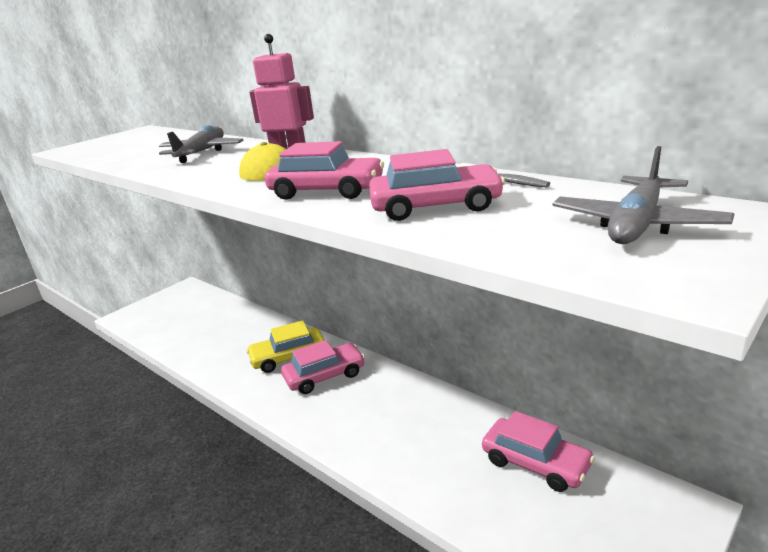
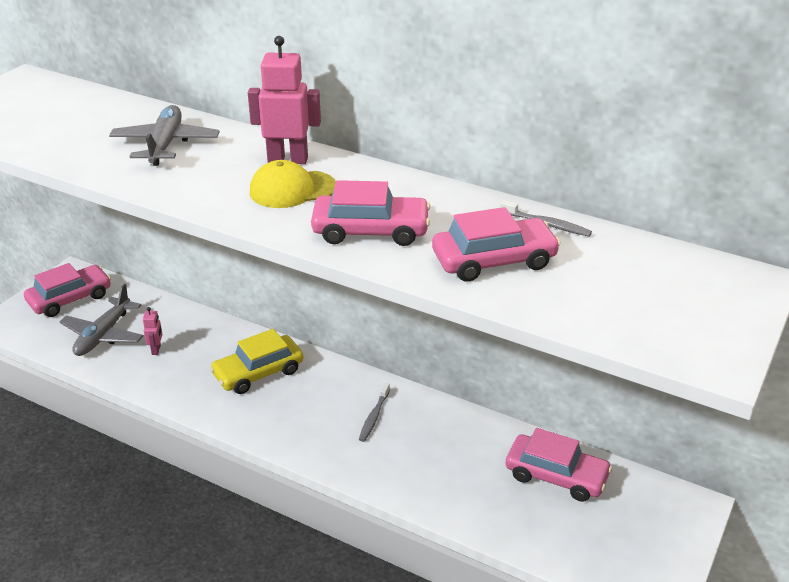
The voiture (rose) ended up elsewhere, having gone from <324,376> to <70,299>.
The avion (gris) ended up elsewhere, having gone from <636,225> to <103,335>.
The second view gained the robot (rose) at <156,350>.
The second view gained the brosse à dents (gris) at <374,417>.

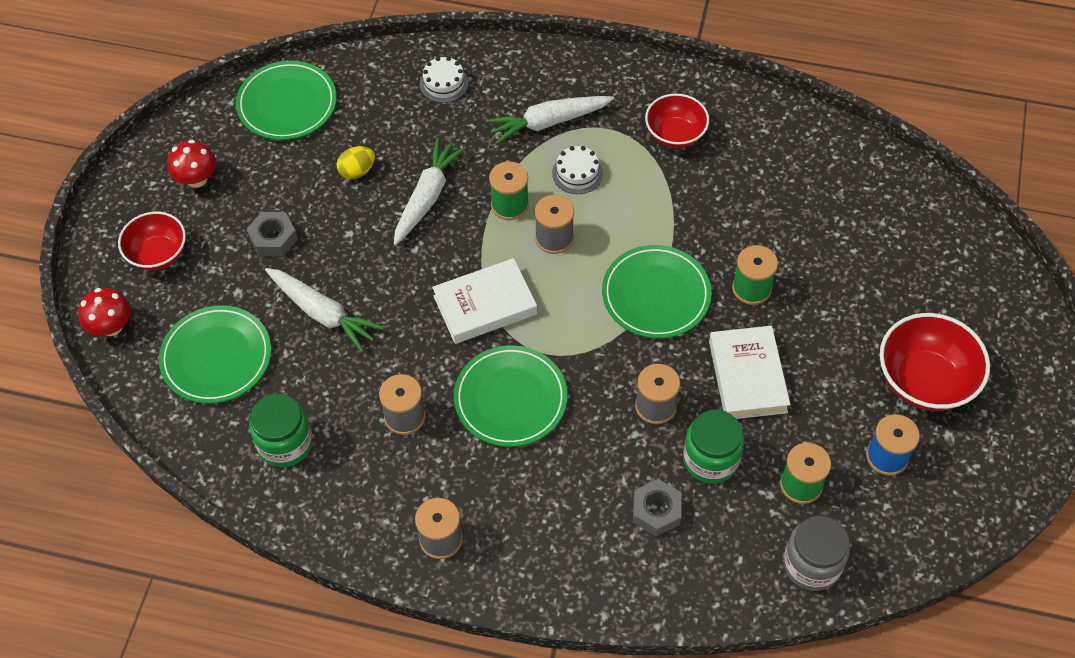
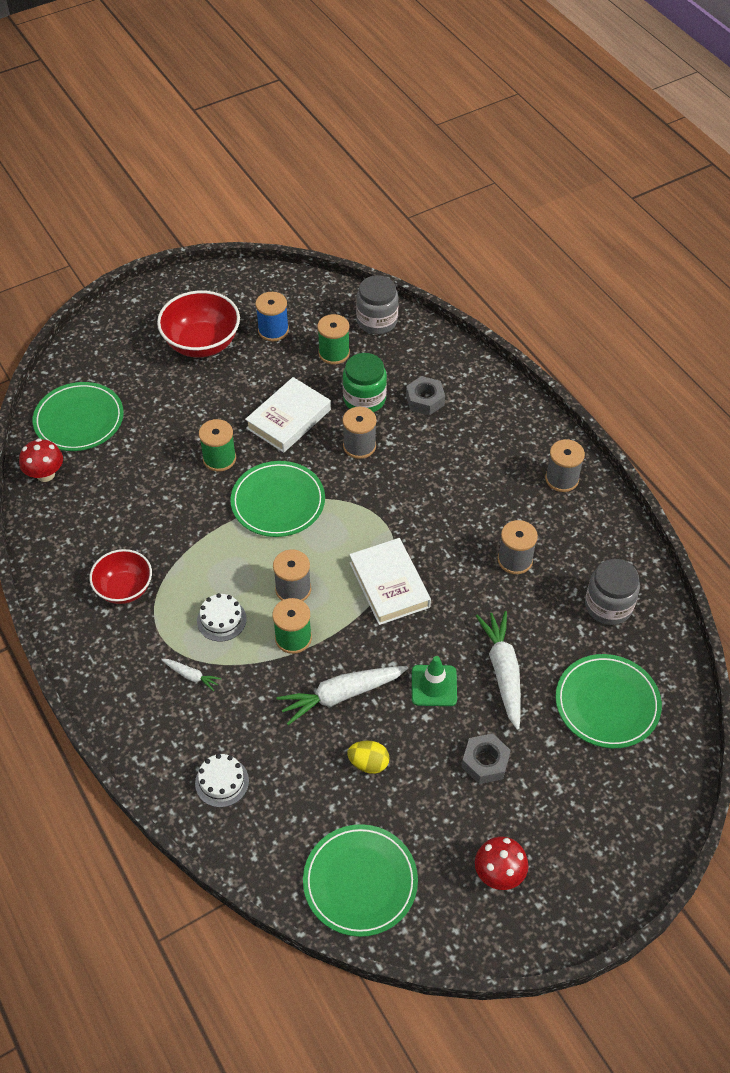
The champignon (rouge) ended up elsewhere, having gone from <111,326> to <45,474>.
The second view lost the bol (rouge) at <158,254>.
What was the bocal (vert) at <285,443> turned into the bocal (gris) at <608,606>.
The livre (blanc) at <485,305> ended up facing another way, 45 degrees clockwise from before.
The assiette (vert) ended up elsewhere, having gone from <510,398> to <79,420>.
The size of the carotte (blanc) at <548,122> changed by a factor of 0.49.
The second view gained the cône de chantier (vert) at <434,686>.

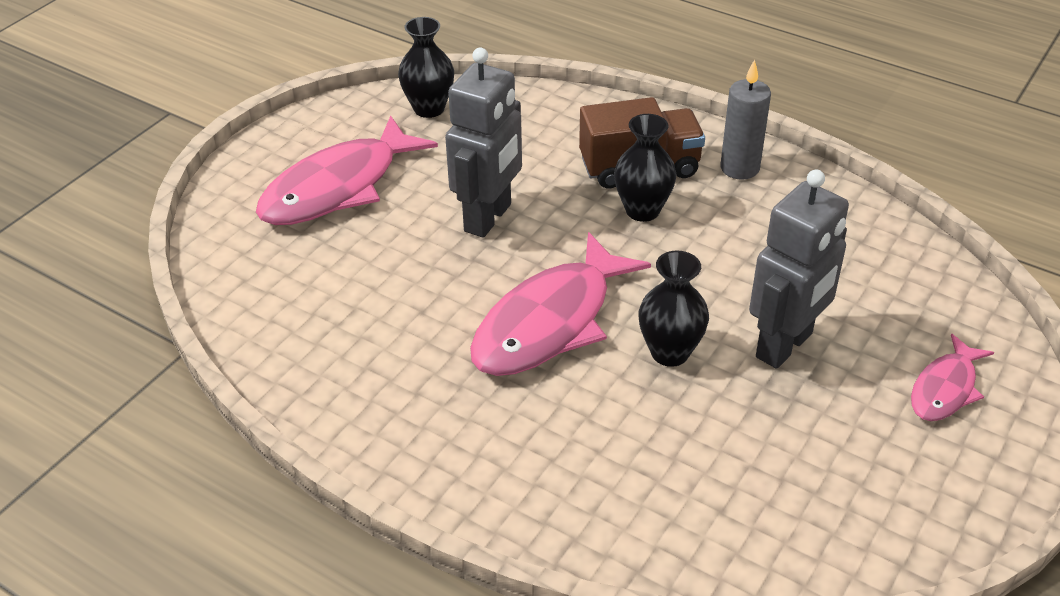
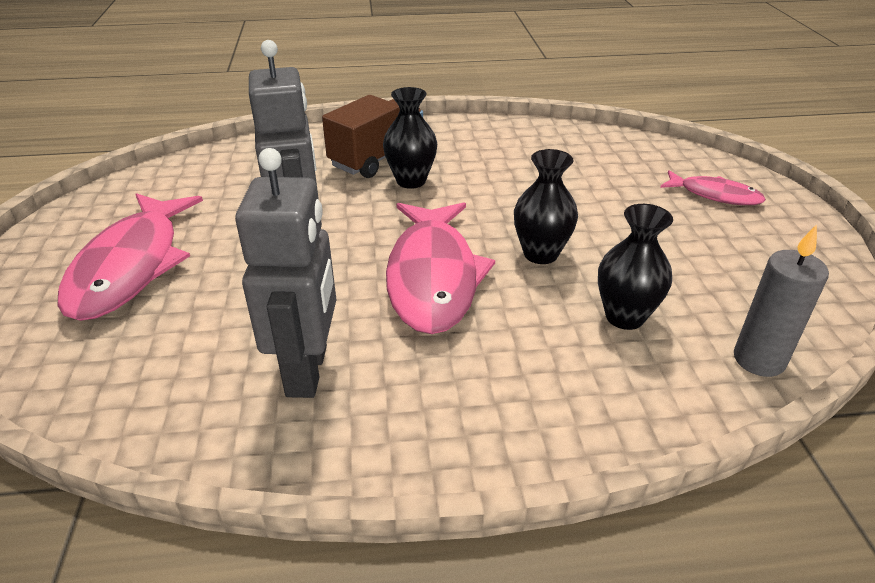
The vase (noir) ended up elsewhere, having gone from <429,108> to <624,317>.
The bougie (gris) ended up elsewhere, having gone from <739,168> to <759,360>.
The robot (gris) ended up elsewhere, having gone from <785,346> to <308,371>.
The poisson (rose) at <945,388> ended up facing another way, 60 degrees counterclockwise from before.

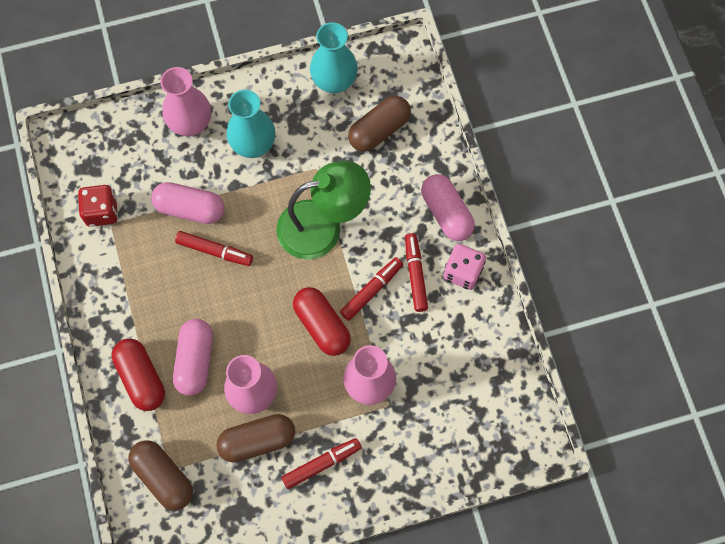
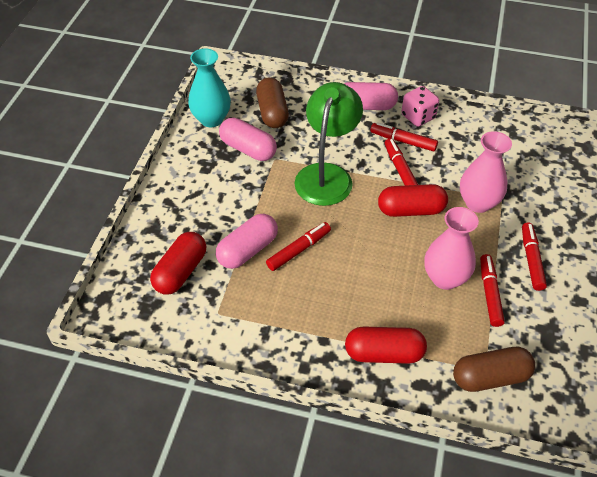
The second view lost the dé (rouge) at <102,212>.
The second view lost the vase (rose) at <191,124>.
The gélule (rose) ended up elsewhere, having gone from <195,361> to <248,149>.
Where the gélule (marron) stood at <257,441>, the feutre (rouge) came to stand at <490,293>.
The second view lost the vase (turquoise) at <253,145>.
The second view gained the gélule (rouge) at <181,272>.

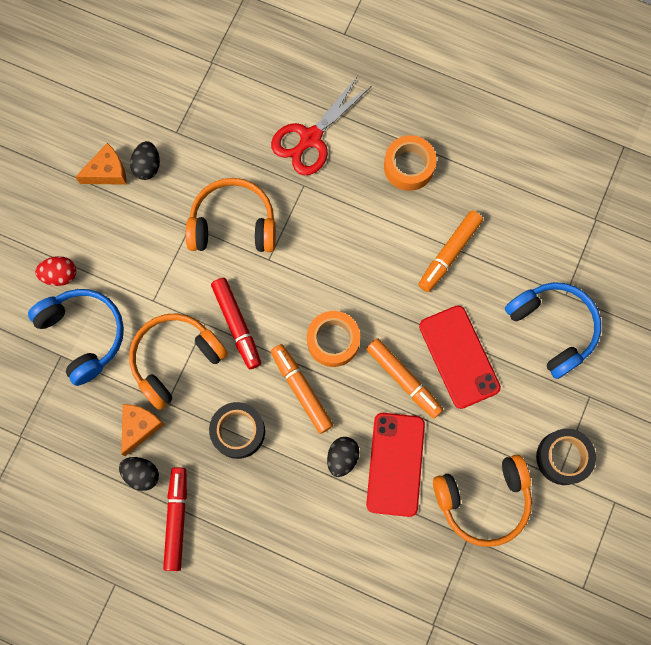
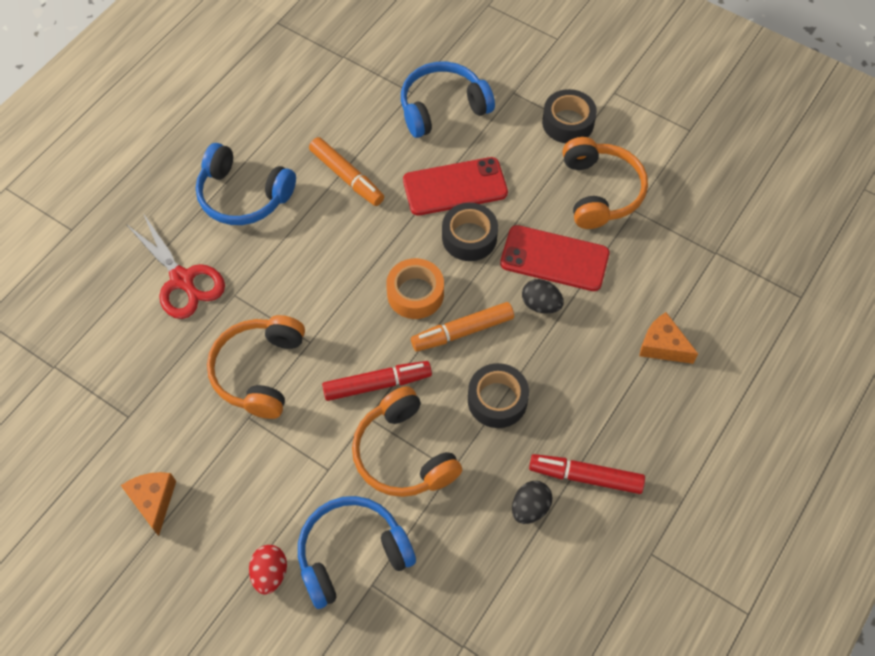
The fromage (orange) ended up elsewhere, having gone from <140,427> to <662,346>.
The second view lost the œuf (noir) at <147,166>.
Where the feutre (orange) stood at <403,380>, the ruban adhésif (noir) came to stand at <469,237>.
Where the ruban adhésif (orange) stood at <409,166>, the casque audio (bleu) came to stand at <243,195>.

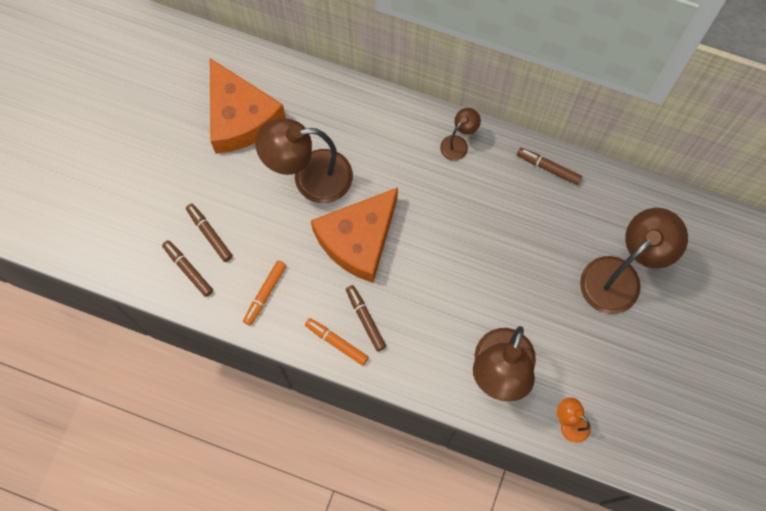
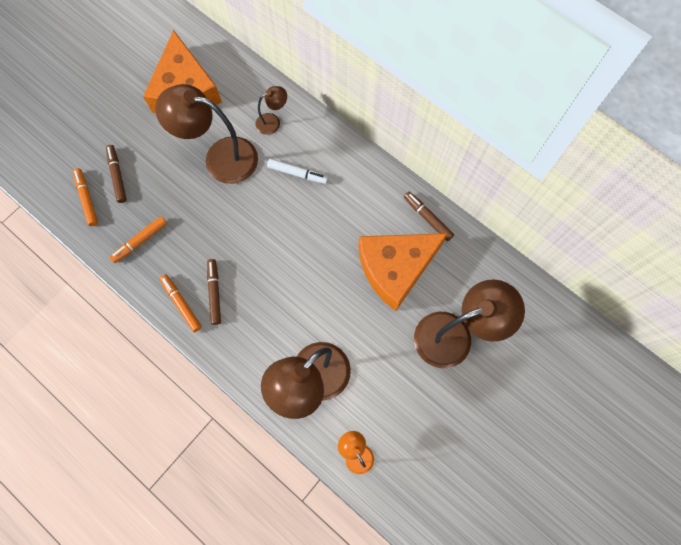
What was the feutre (marron) at <188,270> turned into the feutre (orange) at <87,199>.
The fromage (orange) ended up elsewhere, having gone from <358,239> to <395,268>.
The lampe (marron) ended up elsewhere, having gone from <458,143> to <273,122>.
The second view gained the feutre (blanc) at <297,173>.

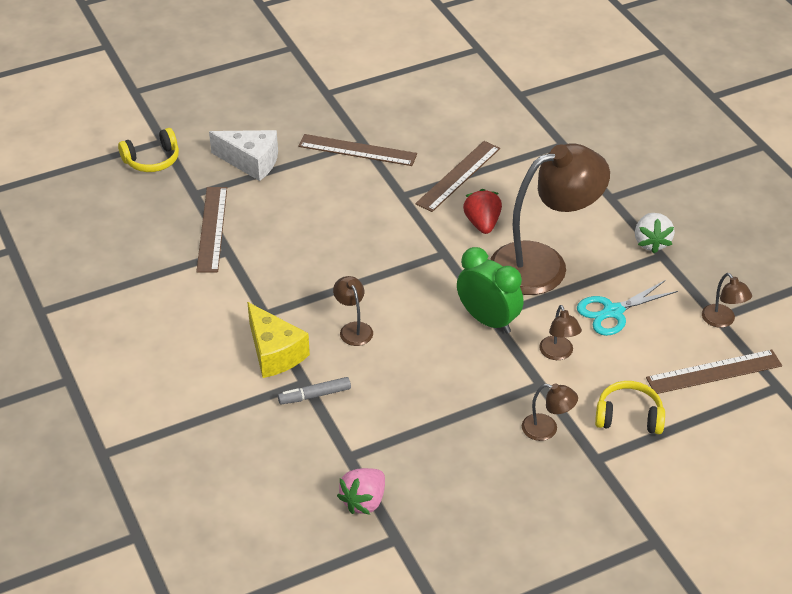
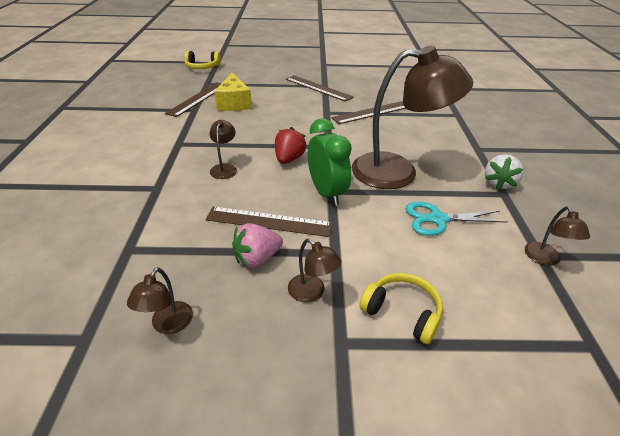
The second view lost the fromage (blanc) at <251,162>.
The fromage (jaune) ended up elsewhere, having gone from <274,353> to <234,103>.
The second view lost the feutre (gris) at <315,395>.
The fraise (rose) ended up elsewhere, having gone from <364,501> to <257,258>.
The fraise (rouge) ended up elsewhere, having gone from <482,223> to <289,159>.
The lampe (marron) ended up elsewhere, having gone from <558,354> to <168,325>.
The règle (marron) ended up elsewhere, having gone from <714,372> to <269,221>.

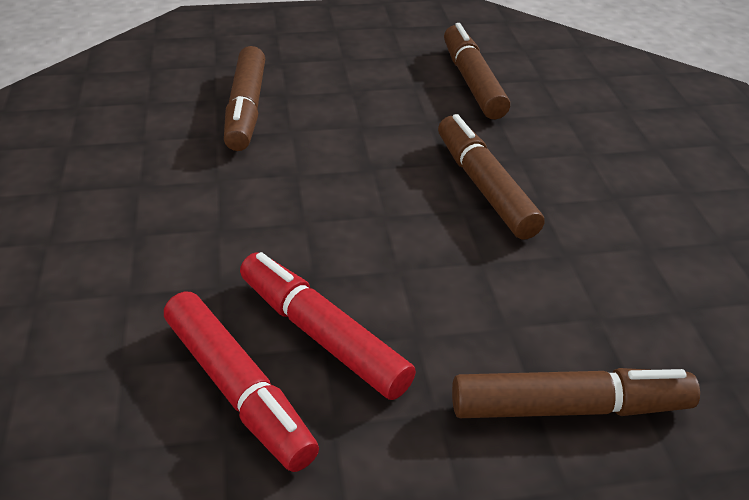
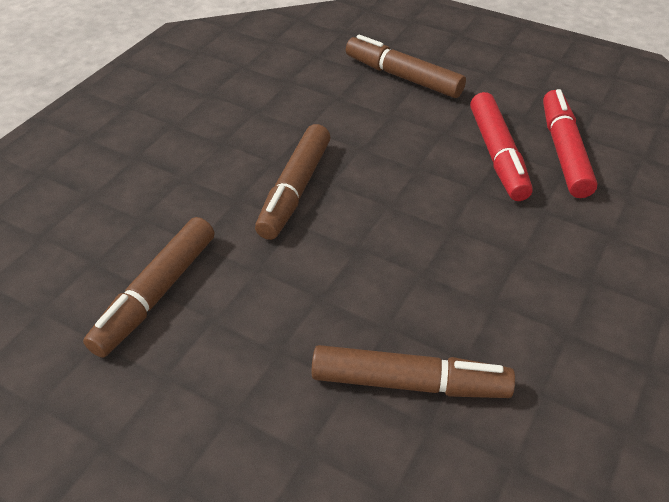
The feutre (marron) at <246,109> ended up facing another way, 60 degrees clockwise from before.

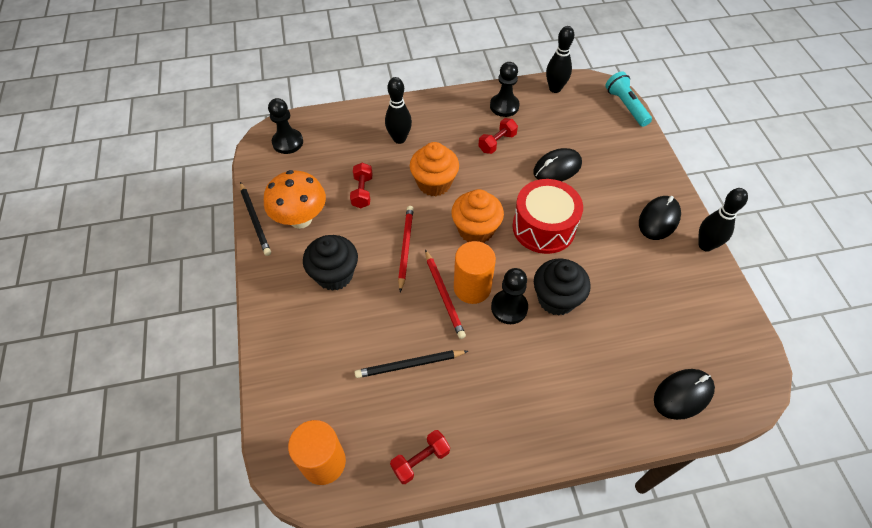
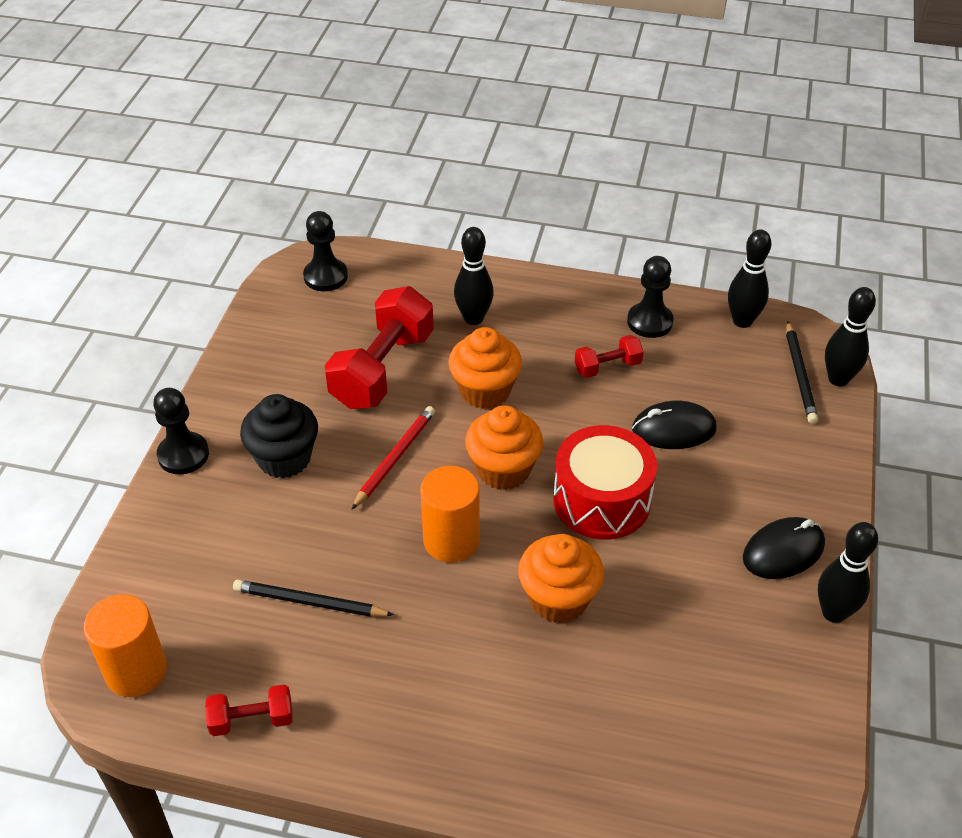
The crayon (noir) ended up elsewhere, having gone from <255,220> to <800,375>.
The second view lost the champignon (orange) at <300,219>.
The size of the haltère (rouge) at <362,192> changed by a factor of 2.05.
The second view lost the crayon (rouge) at <444,295>.
The pion (noir) ended up elsewhere, having gone from <509,308> to <183,455>.
What was the muffin (noir) at <556,299> turned into the muffin (orange) at <558,598>.
Where the lampe de poche (turquoise) stood at <626,106>, the quille (noir) came to stand at <838,379>.
The second view lost the souris (noir) at <683,395>.

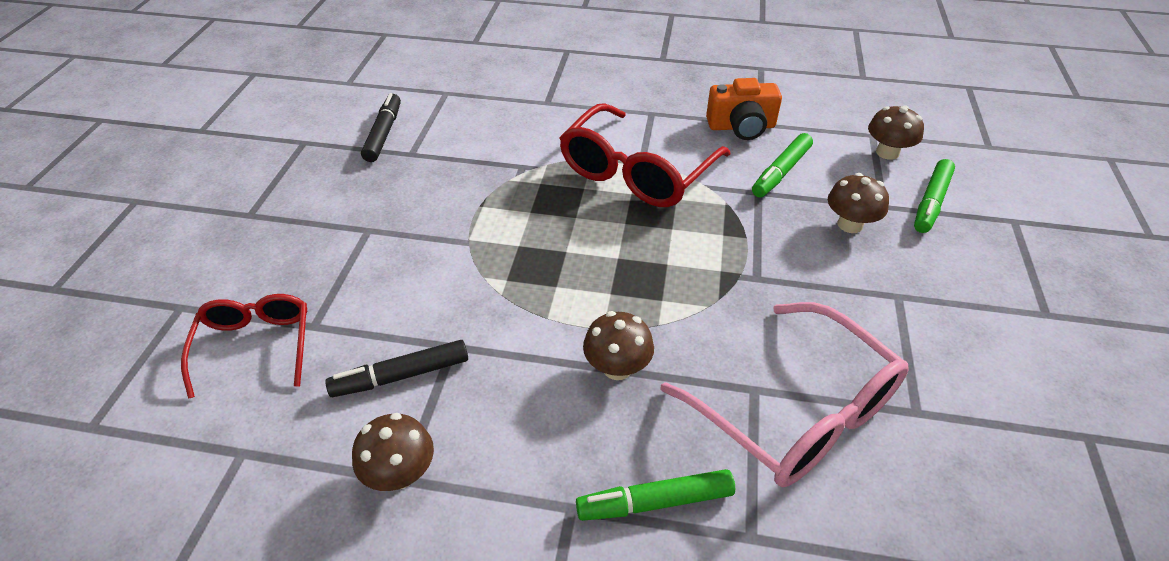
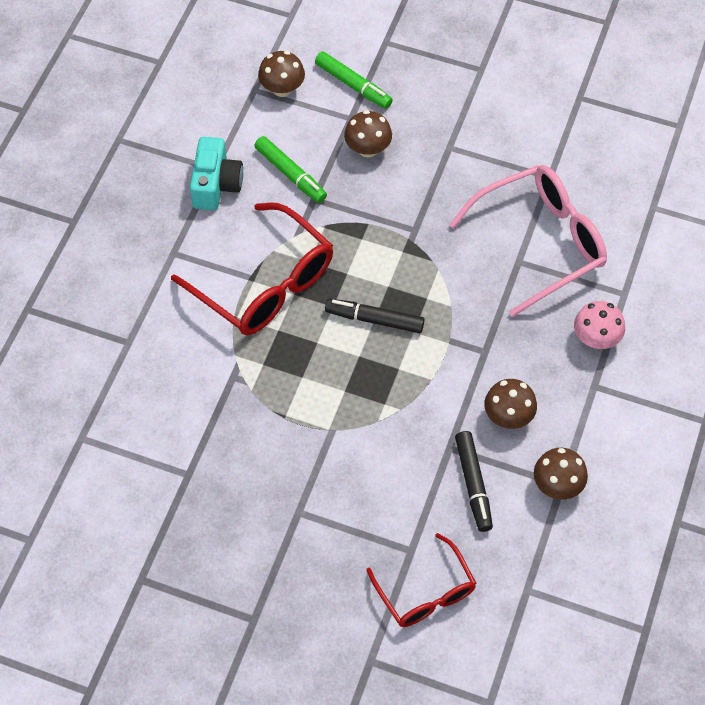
The lunettes (rouge) at <255,346> ended up facing another way, 120 degrees counterclockwise from before.
The feutre (noir) ended up elsewhere, having gone from <383,134> to <374,320>.
Where the feutre (vert) stood at <655,502>, the champignon (rose) came to stand at <596,338>.
The champignon (marron) ended up elsewhere, having gone from <617,368> to <508,416>.
What was the appareil photo (orange) at <741,127> turned into the appareil photo (turquoise) at <216,184>.

